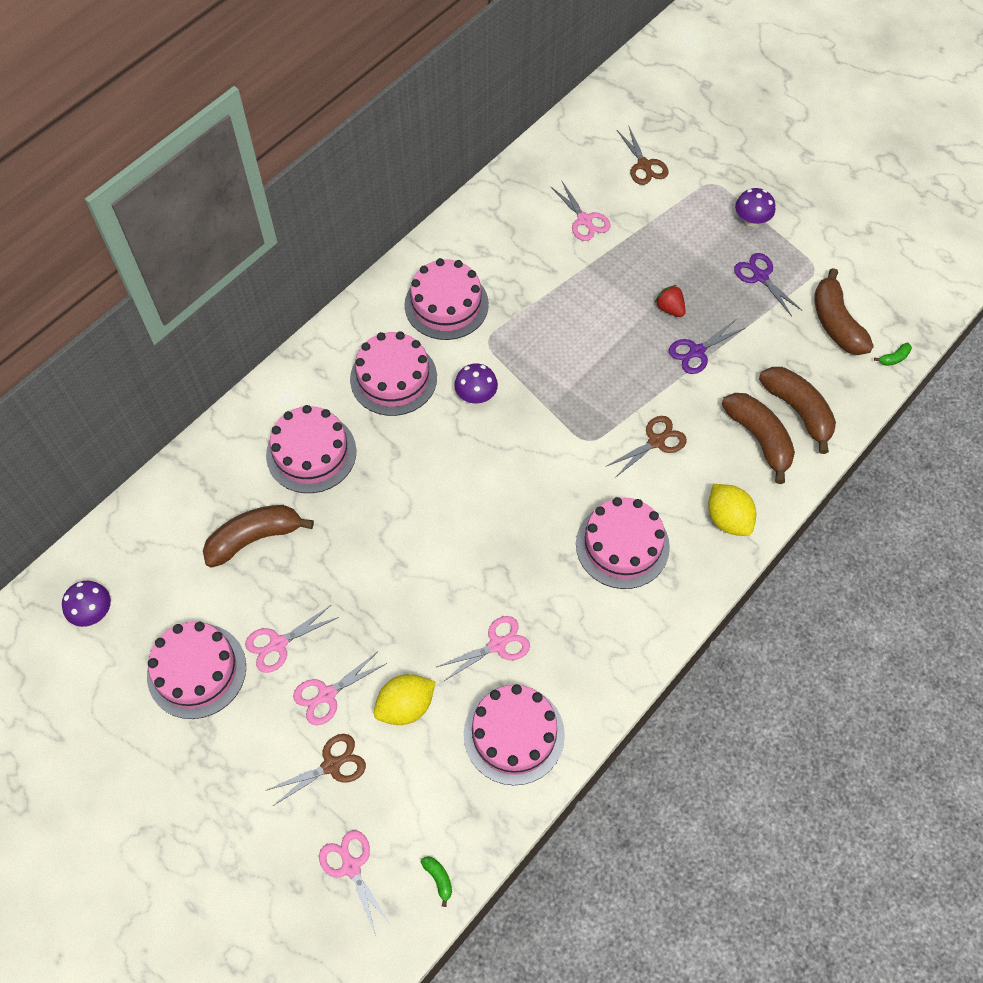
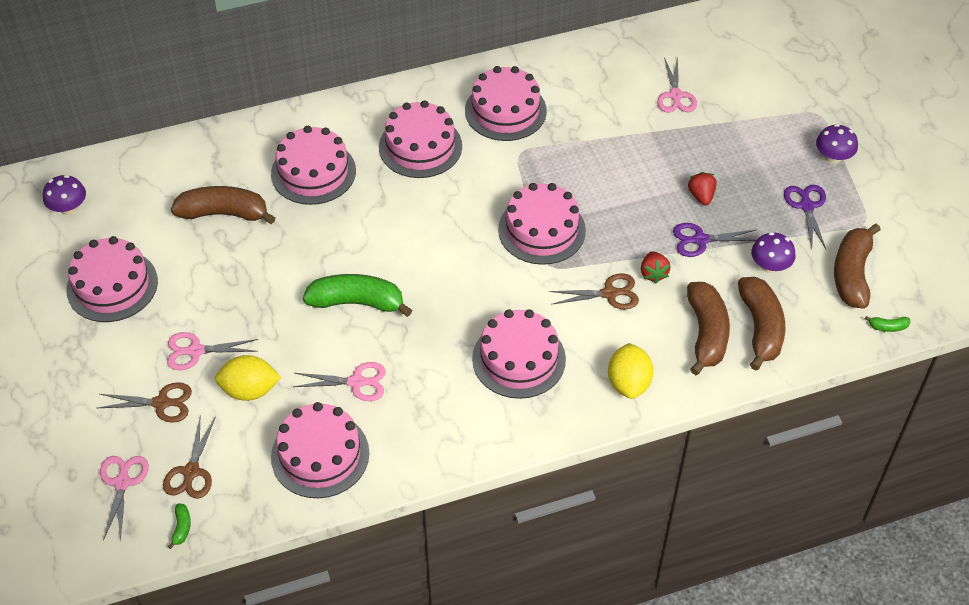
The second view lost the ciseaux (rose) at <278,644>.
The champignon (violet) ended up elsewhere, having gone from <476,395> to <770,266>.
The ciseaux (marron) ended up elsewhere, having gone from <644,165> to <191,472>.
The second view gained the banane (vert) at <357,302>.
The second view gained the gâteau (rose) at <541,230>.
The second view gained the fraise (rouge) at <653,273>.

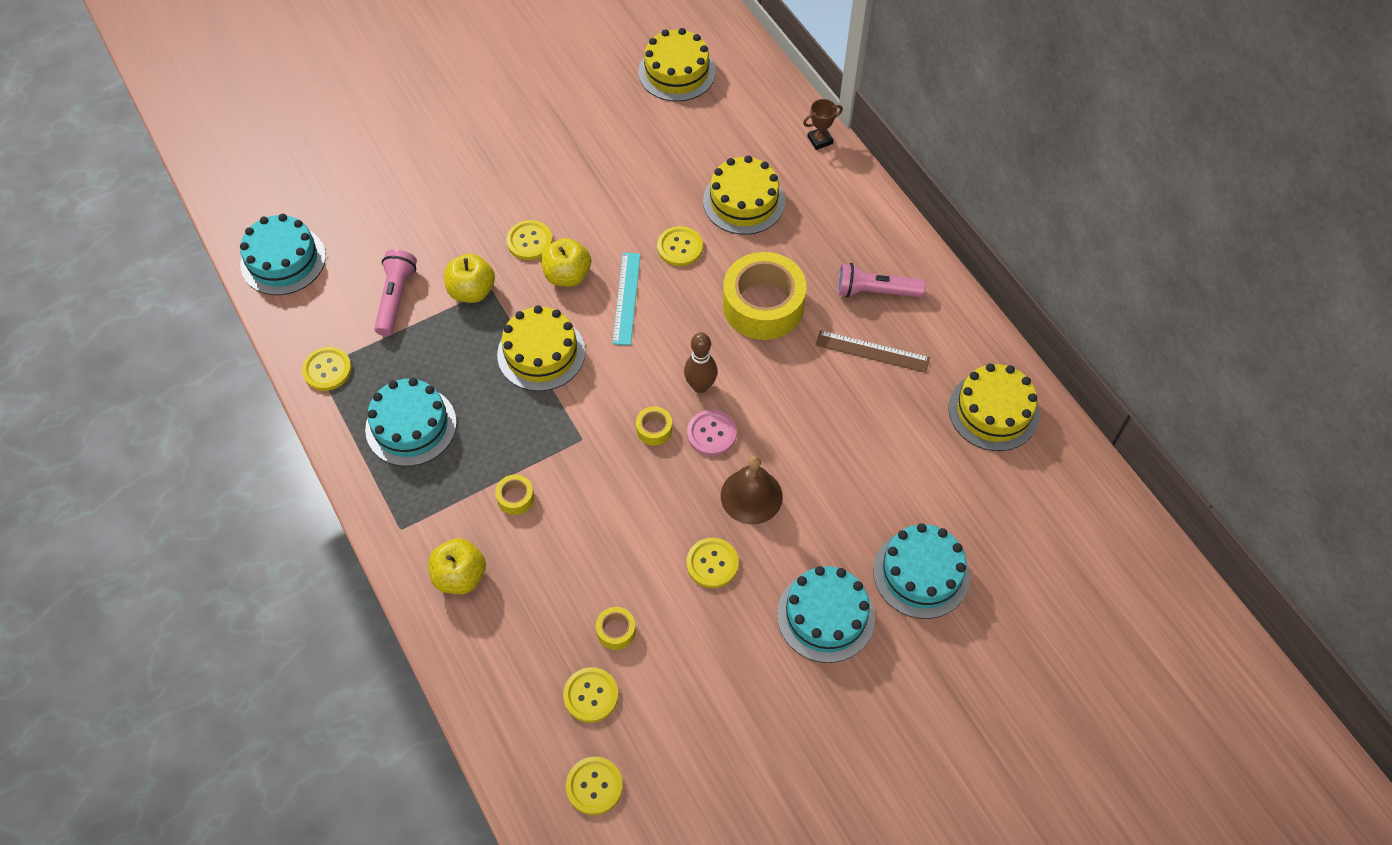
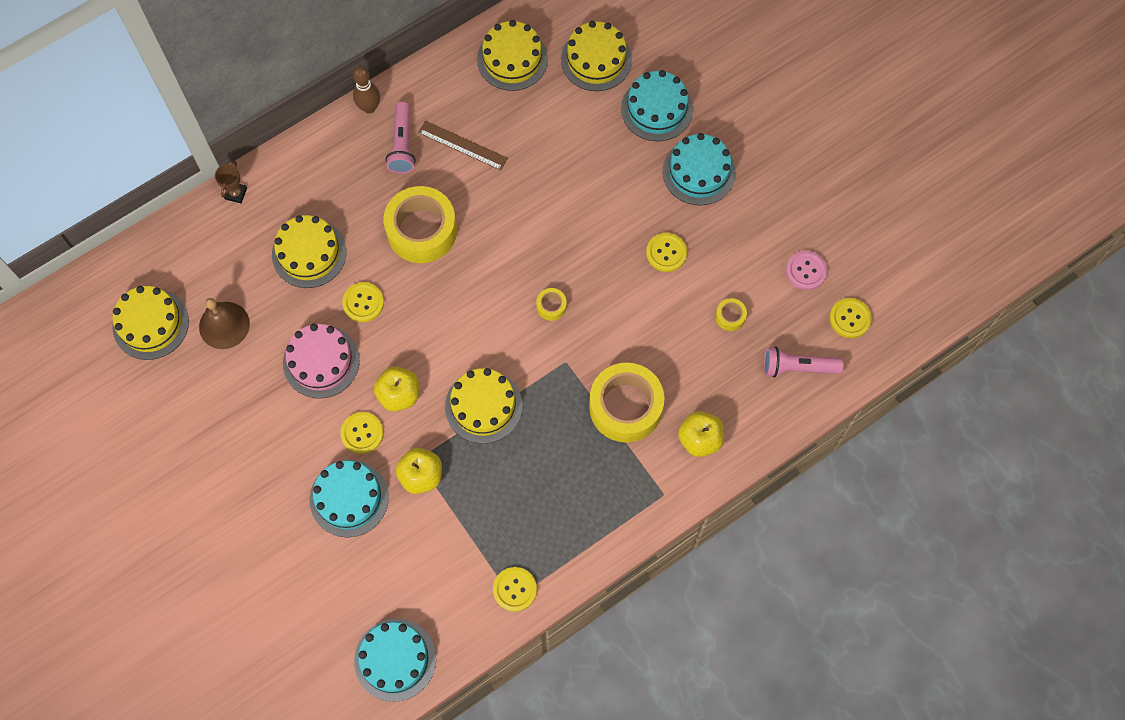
The gâteau (turquoise) ended up elsewhere, having gone from <411,426> to <349,498>.
The lampe de poche (rose) ended up elsewhere, having gone from <396,298> to <797,367>.
The size of the ruban adhésif (jaune) at <515,498> changed by a factor of 2.38.
The second view lost the bouton (jaune) at <591,695>.
The second view lost the règle (turquoise) at <626,298>.
The quille (marron) ended up elsewhere, having gone from <700,386> to <369,107>.
The bouton (rose) ended up elsewhere, having gone from <711,434> to <806,271>.
The cloche (marron) ended up elsewhere, having gone from <751,496> to <224,325>.
The trophée (marron) at <820,140> ended up facing another way, 45 degrees clockwise from before.
The règle (marron) at <872,351> ended up facing another way, 75 degrees counterclockwise from before.
The second view gained the gâteau (rose) at <321,362>.
The second view gained the gâteau (jaune) at <596,59>.

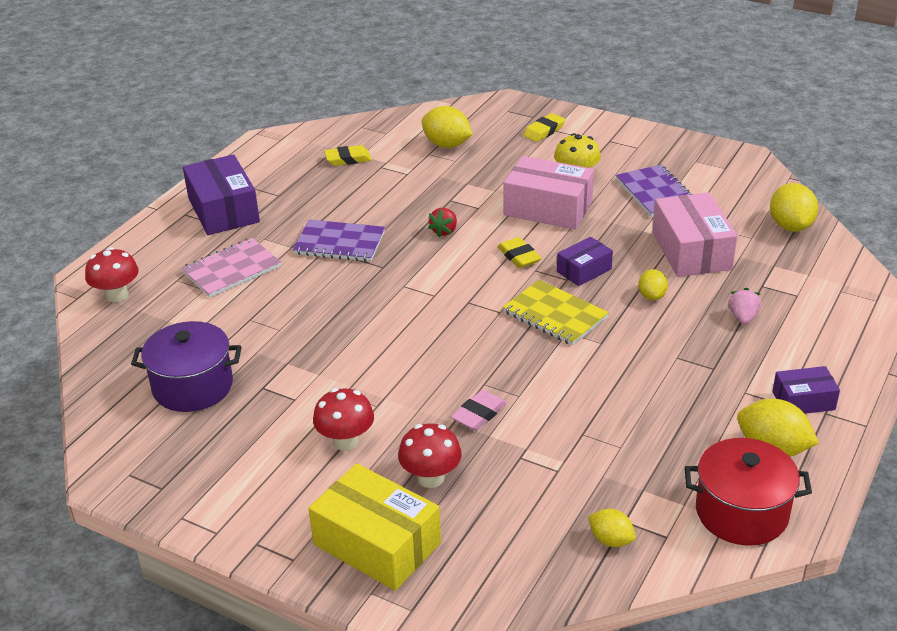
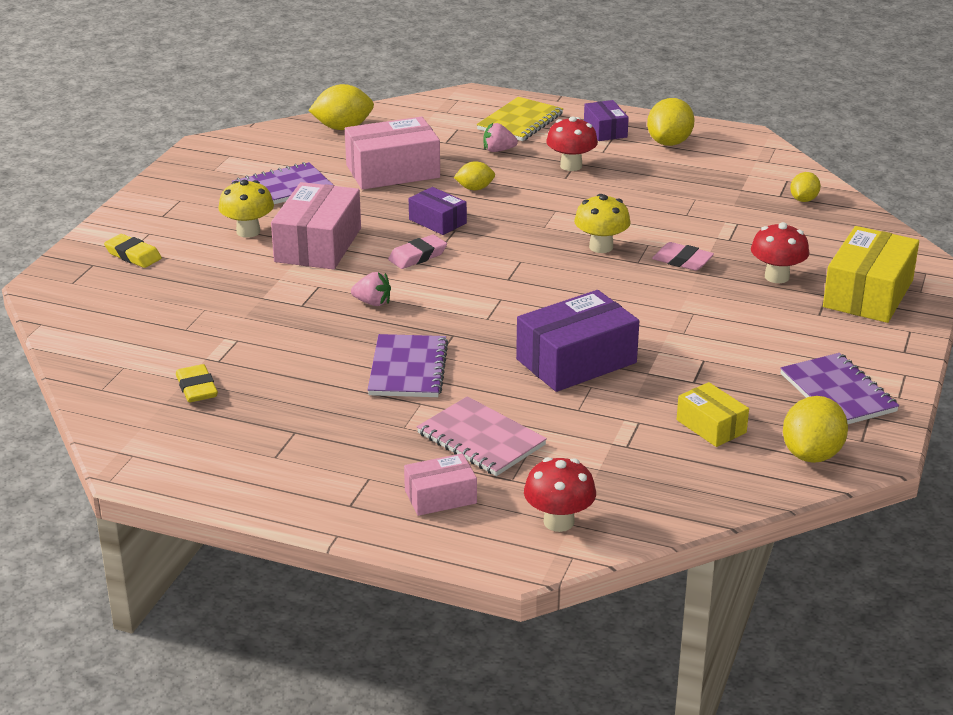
Where the marmite (violet) stood at <193,386>, the boîte (jaune) came to stand at <711,426>.
The boîte (violet) ended up elsewhere, having gone from <223,210> to <576,361>.
The champignon (rouge) ended up elsewhere, having gone from <346,441> to <571,166>.
The citron (jaune) ended up elsewhere, having gone from <447,145> to <812,454>.
What was the fraise (rouge) at <444,231> turned into the fraise (rose) at <373,303>.
What was the gomme (jaune) at <519,256> turned into the gomme (rose) at <417,256>.
The carnet (jaune) ended up elsewhere, having gone from <555,315> to <520,122>.
The second view lost the marmite (rouge) at <741,512>.
The second view gained the boîte (rose) at <440,497>.
The second view gained the champignon (jaune) at <601,247>.
The second view gained the carnet (violet) at <838,393>.

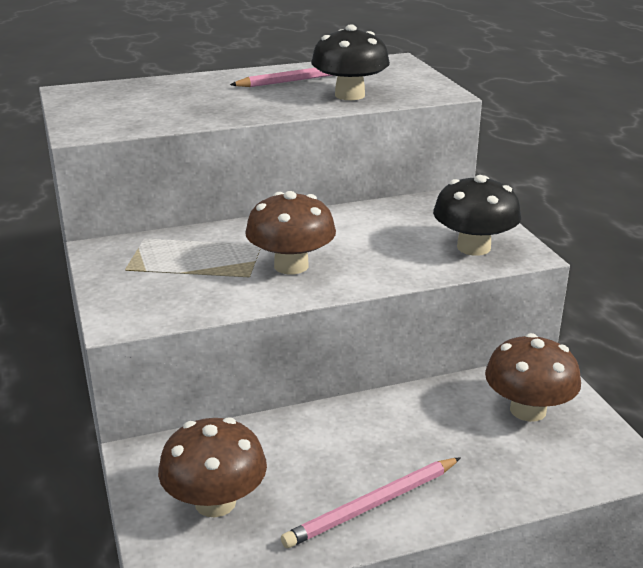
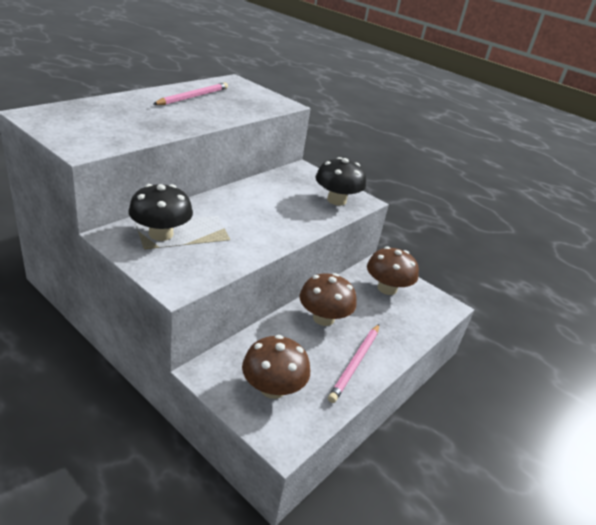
The champignon (marron) ended up elsewhere, having gone from <291,266> to <323,318>.
The champignon (noir) ended up elsewhere, having gone from <349,95> to <161,234>.

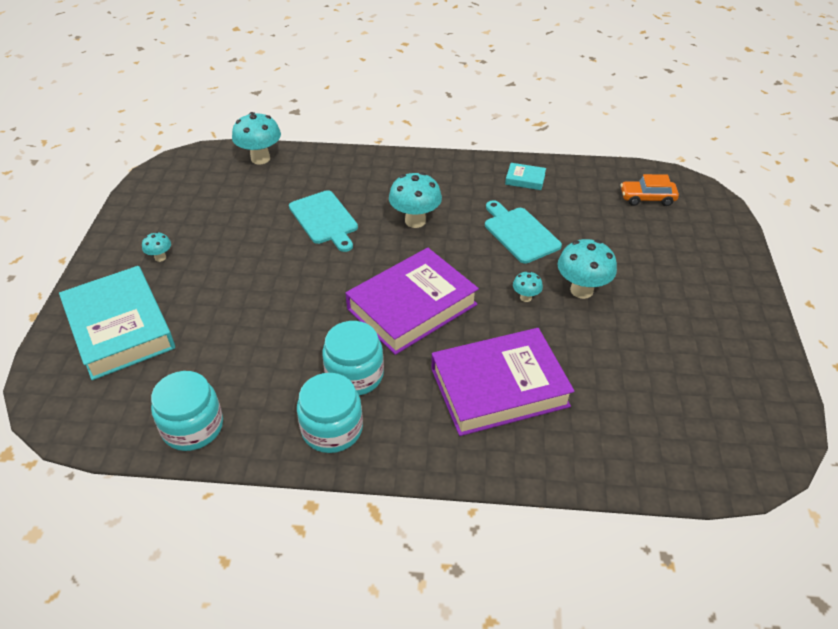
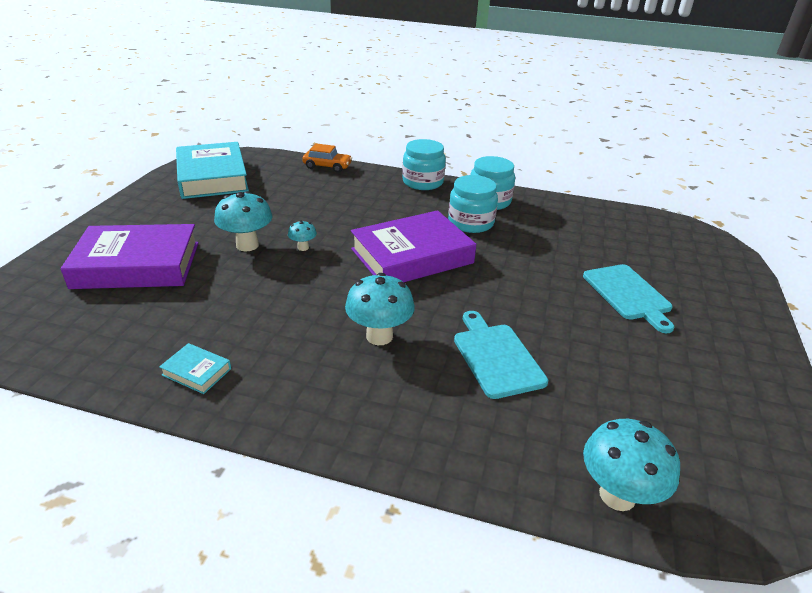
The livre (turquoise) ended up elsewhere, having gone from <119,328> to <213,177>.
The second view lost the champignon (turquoise) at <160,257>.
The bocal (turquoise) ended up elsewhere, having gone from <192,427> to <423,182>.
The livre (violet) ended up elsewhere, having gone from <499,387> to <137,265>.
The planche à découper (turquoise) ended up elsewhere, having gone from <519,233> to <628,294>.
The voiture (orange) ended up elsewhere, having gone from <647,198> to <327,166>.

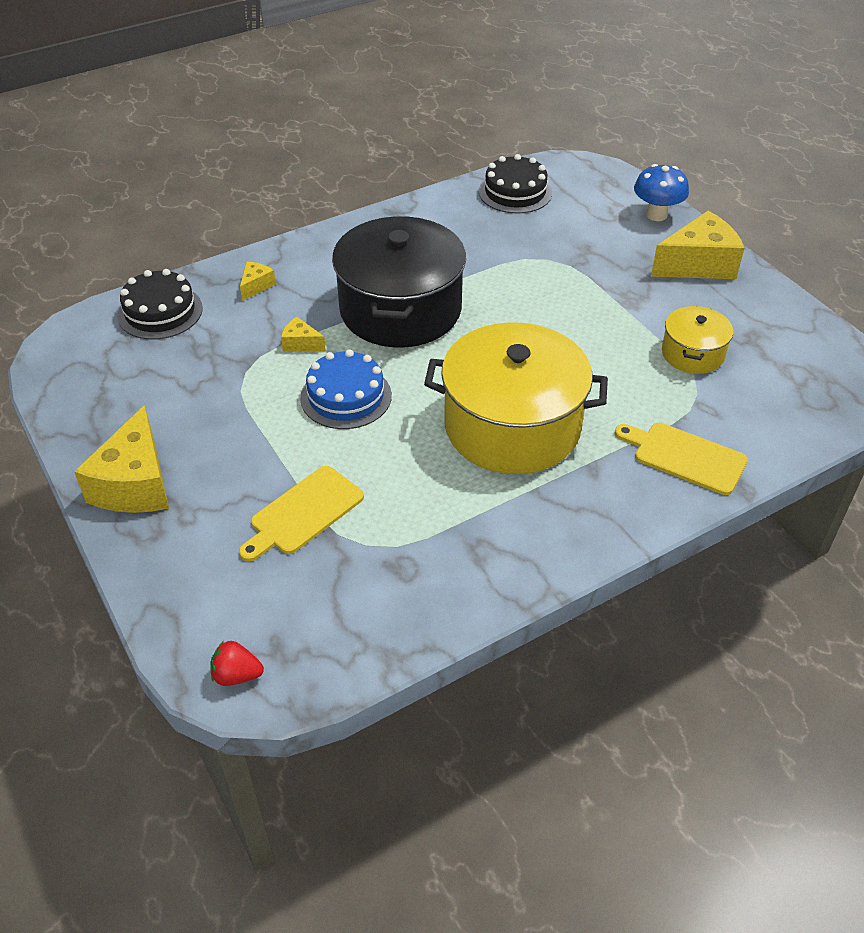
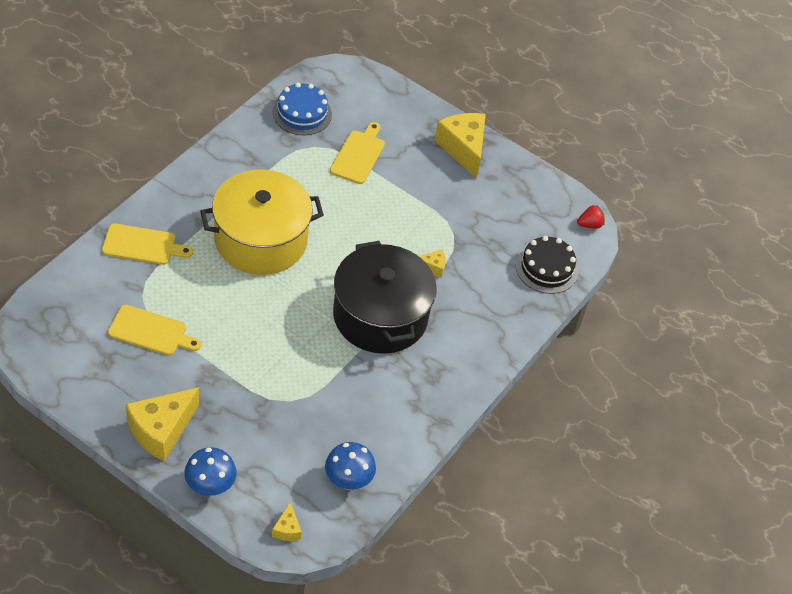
The fraise (rouge) ended up elsewhere, having gone from <237,675> to <590,224>.
The fromage (jaune) ended up elsewhere, having gone from <256,286> to <287,529>.
The gâteau (bleu) ended up elsewhere, having gone from <346,396> to <302,113>.
Where the gâteau (noir) stood at <515,192>, the champignon (bleu) came to stand at <348,480>.
Where the marmite (jaune) stood at <692,353>, the planche à découper (jaune) came to stand at <151,332>.

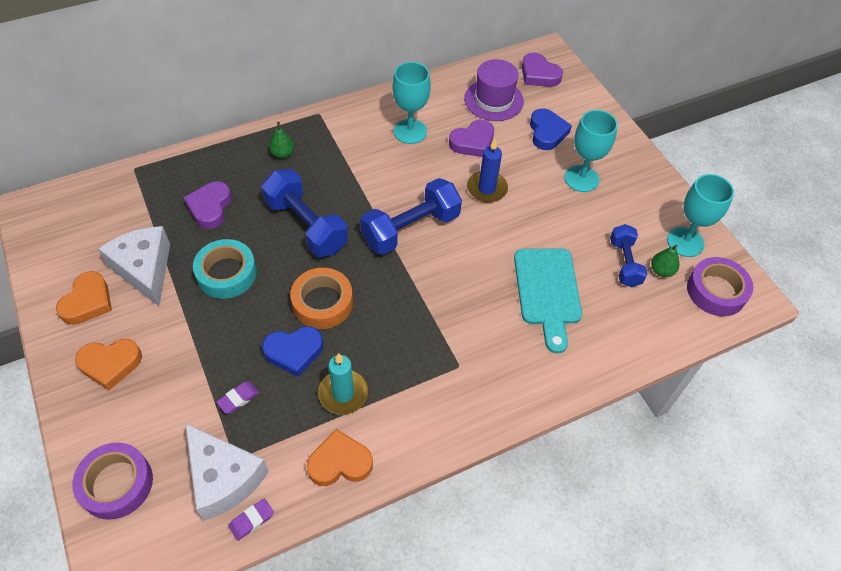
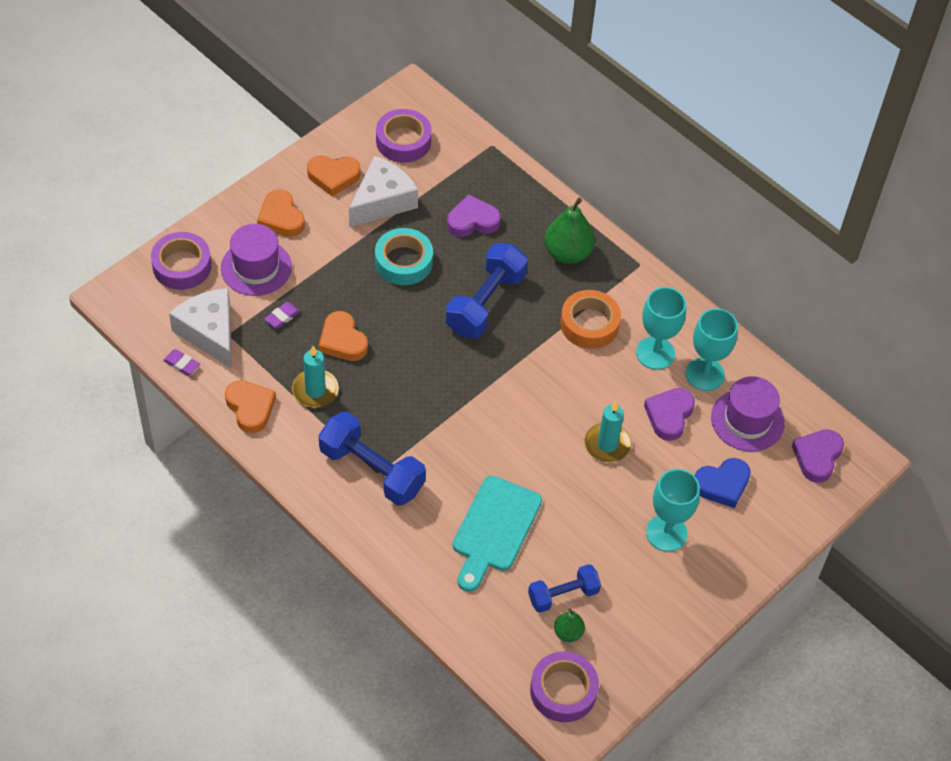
The fromage (blanc) at <223,478> ended up facing another way, 120 degrees clockwise from before.
The gomme (violet) at <238,399> ended up facing another way, 75 degrees counterclockwise from before.
What was the cœur (bleu) at <294,352> turned into the cœur (orange) at <342,341>.
The size of the poire (vert) at <283,154> changed by a factor of 1.86.
The ruban adhésif (orange) ended up elsewhere, having gone from <322,303> to <589,324>.
The haltère (bleu) ended up elsewhere, having gone from <411,229> to <372,470>.
The cœur (violet) at <473,142> ended up facing another way, 75 degrees clockwise from before.
What was the bougie (bleu) at <486,188> turned into the bougie (turquoise) at <607,444>.
The planche à découper (turquoise) at <547,291> ended up facing another way, 45 degrees counterclockwise from before.
The verre à pied (turquoise) ended up elsewhere, having gone from <685,242> to <705,374>.
The second view gained the chapeau (violet) at <256,267>.
The second view gained the ruban adhésif (violet) at <403,141>.

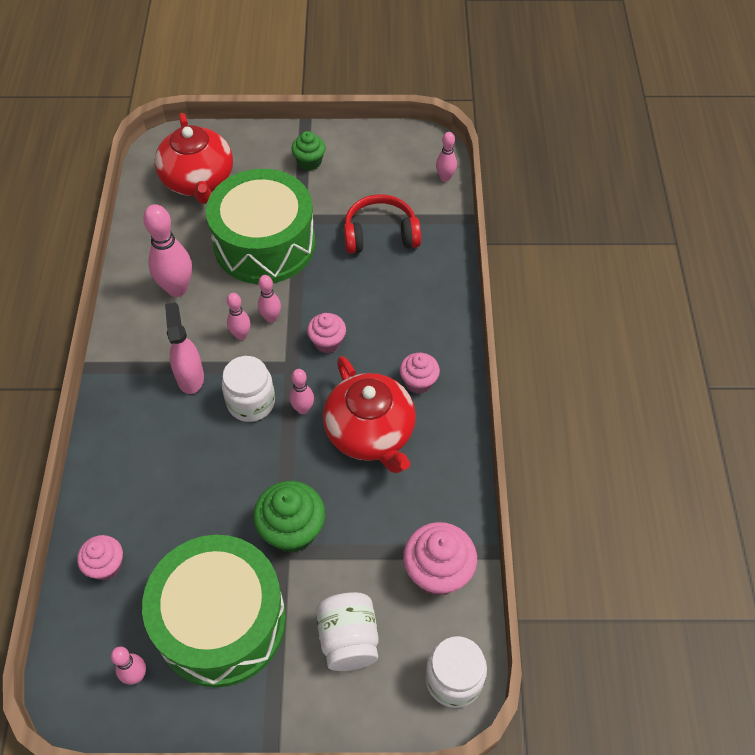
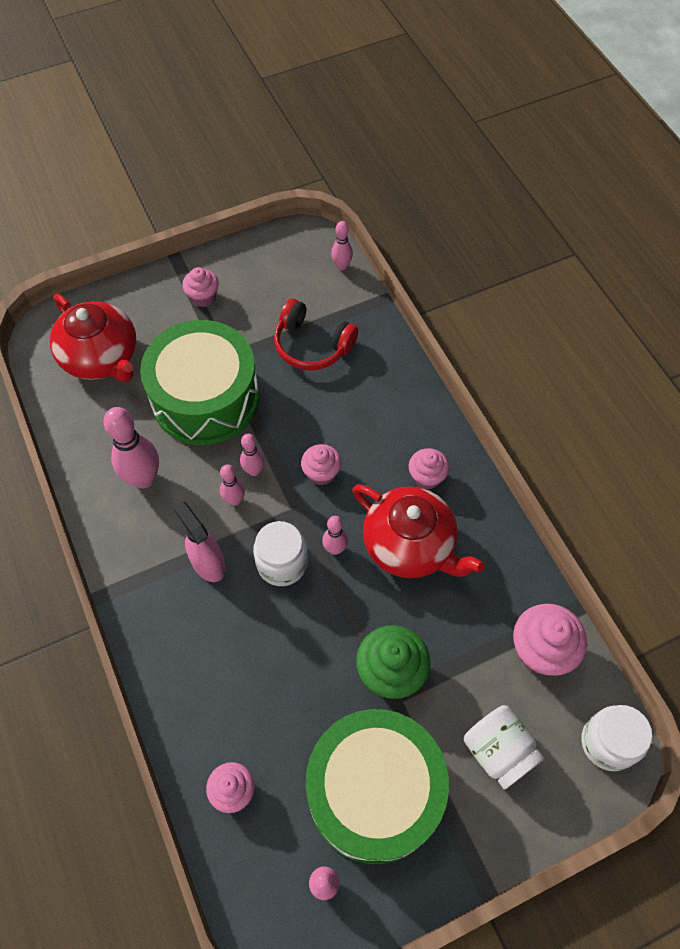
What was the muffin (vert) at <309,162> turned into the muffin (rose) at <203,297>.
The casque audio (rouge) at <380,234> ended up facing another way, 120 degrees counterclockwise from before.

